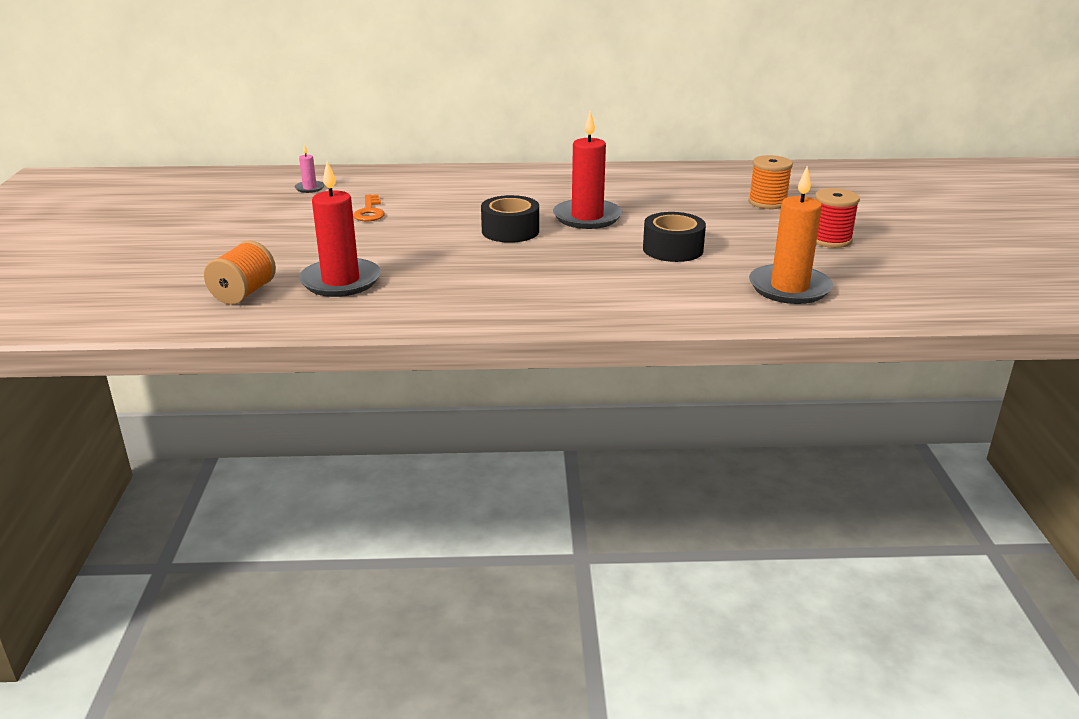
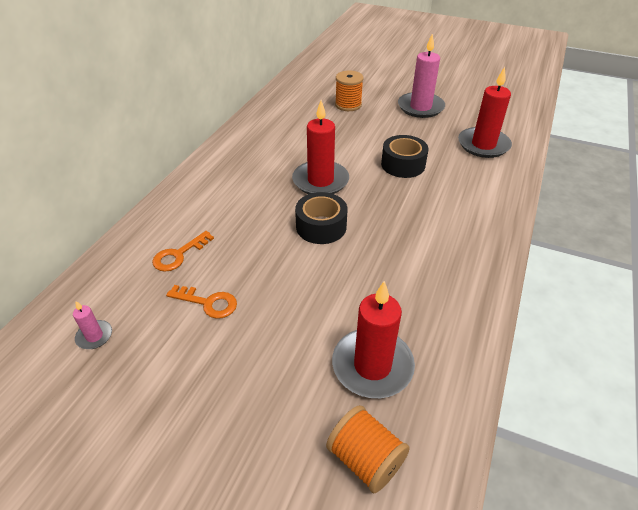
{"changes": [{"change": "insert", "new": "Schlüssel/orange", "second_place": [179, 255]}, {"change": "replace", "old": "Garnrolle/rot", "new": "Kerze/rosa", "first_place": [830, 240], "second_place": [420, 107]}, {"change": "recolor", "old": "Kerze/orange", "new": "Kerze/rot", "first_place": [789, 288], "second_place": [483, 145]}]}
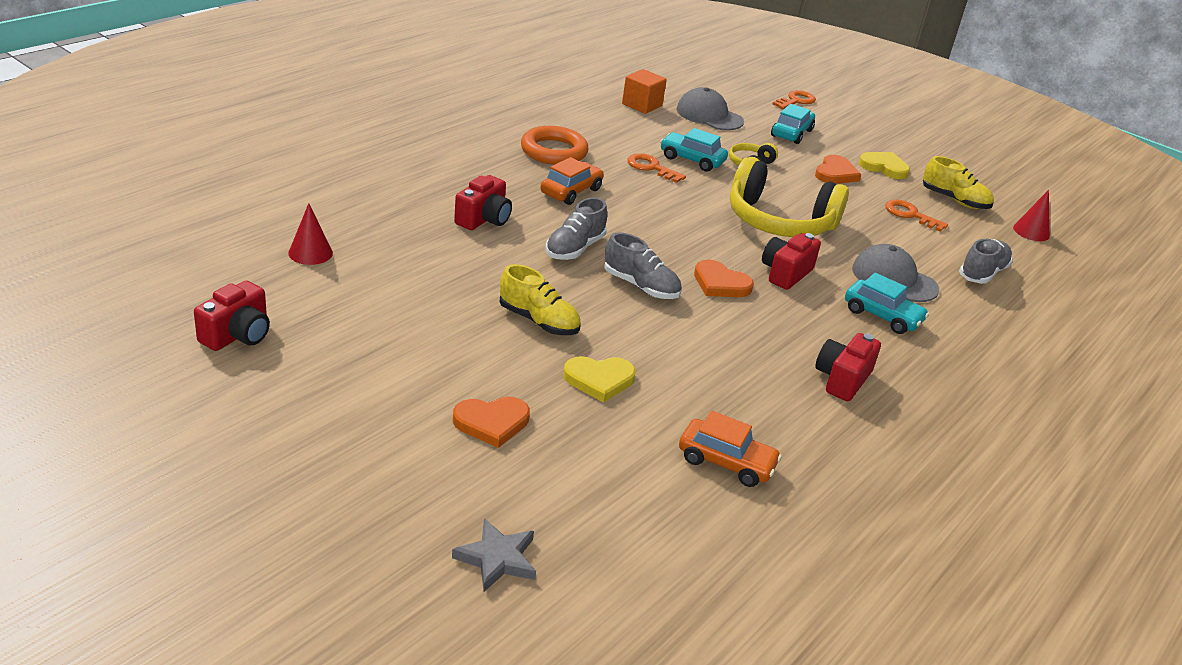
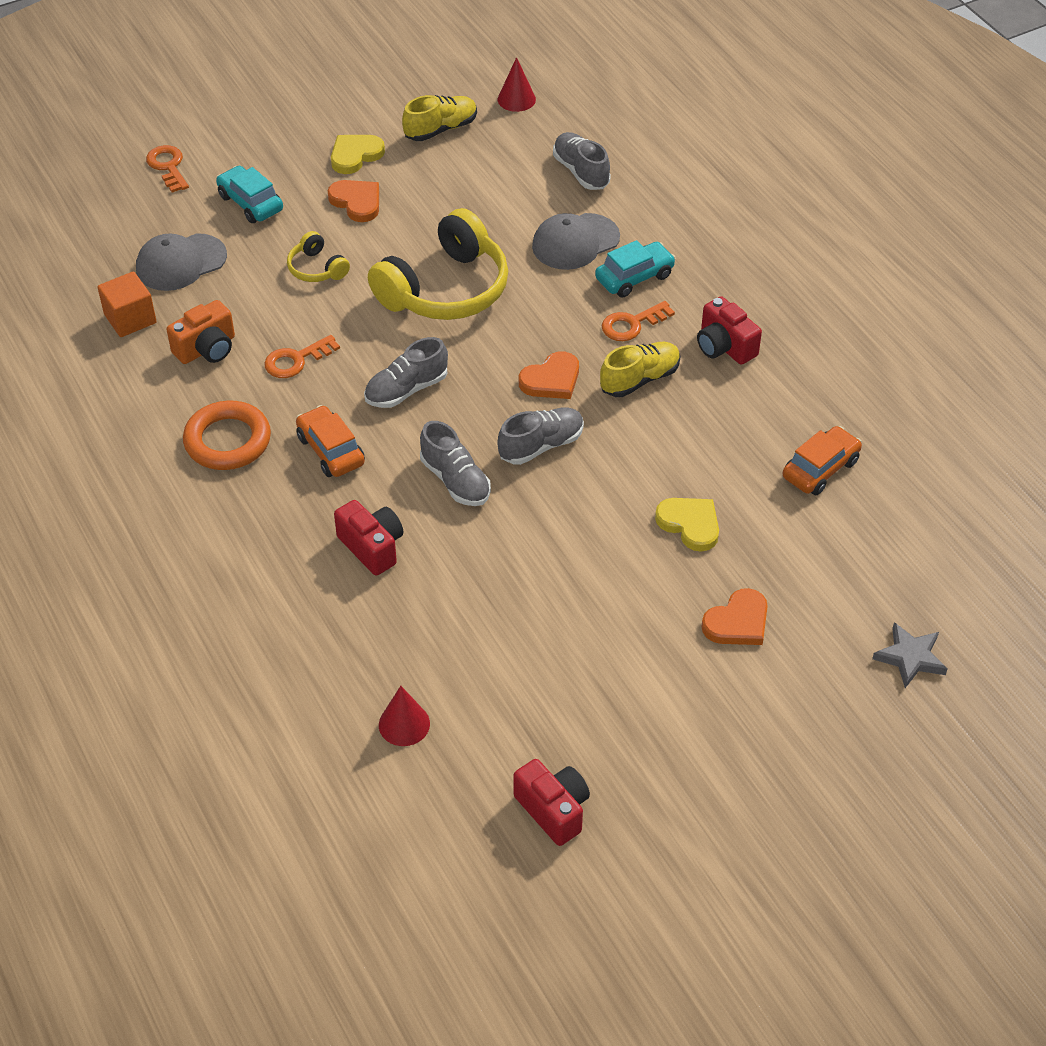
{"changes": [{"change": "delete", "old": "Auto/türkis", "first_place": [692, 160]}, {"change": "delete", "old": "Kamera/rot", "first_place": [785, 273]}, {"change": "insert", "new": "Kamera/orange", "second_place": [207, 349]}, {"change": "insert", "new": "Schuh/grau", "second_place": [406, 390]}, {"change": "move", "old": "Schuh/gelb", "first_place": [538, 321], "second_place": [639, 379]}, {"change": "move", "old": "Schlüssel/orange", "first_place": [910, 215], "second_place": [632, 324]}, {"change": "rotate", "old": "Herz/orange", "first_place": [491, 423], "second_place": [737, 622], "degrees": 45}, {"change": "rotate", "old": "Herz/gelb", "first_place": [599, 380], "second_place": [690, 524], "degrees": -60}]}
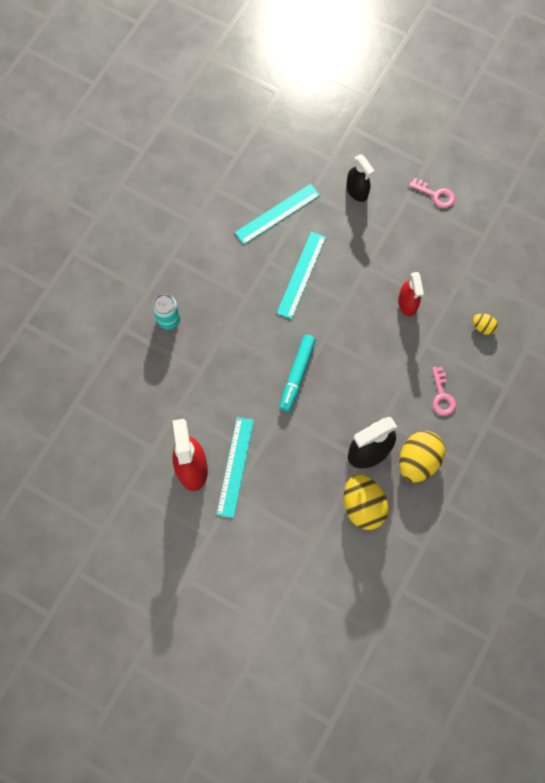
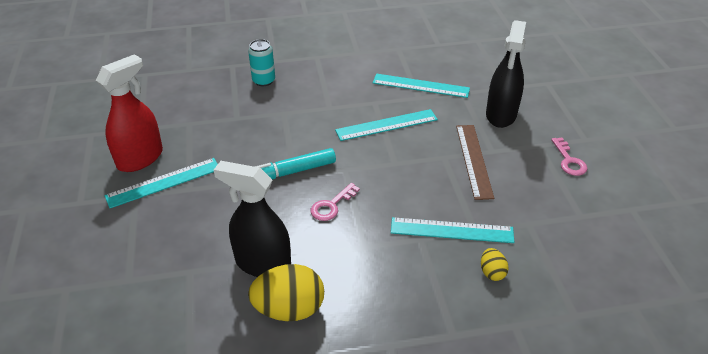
{"changes": [{"change": "delete", "old": "Ei/gelb", "first_place": [363, 506]}, {"change": "delete", "old": "Sprühflasche/rot", "first_place": [407, 303]}, {"change": "insert", "new": "Lineal/türkis", "second_place": [452, 230]}, {"change": "insert", "new": "Lineal/braun", "second_place": [474, 160]}, {"change": "move", "old": "Schlüssel/rosa", "first_place": [442, 395], "second_place": [332, 205]}, {"change": "resize", "old": "Sprühflasche/schwarz", "first_place": [357, 191], "second_place": [501, 115], "factor": 1.57}]}
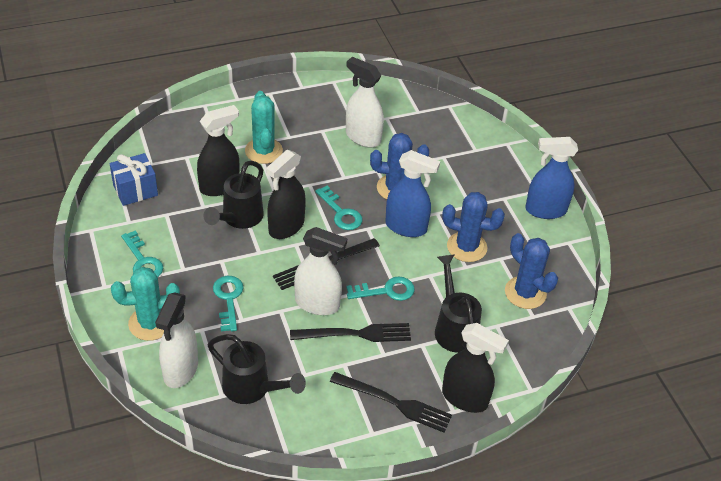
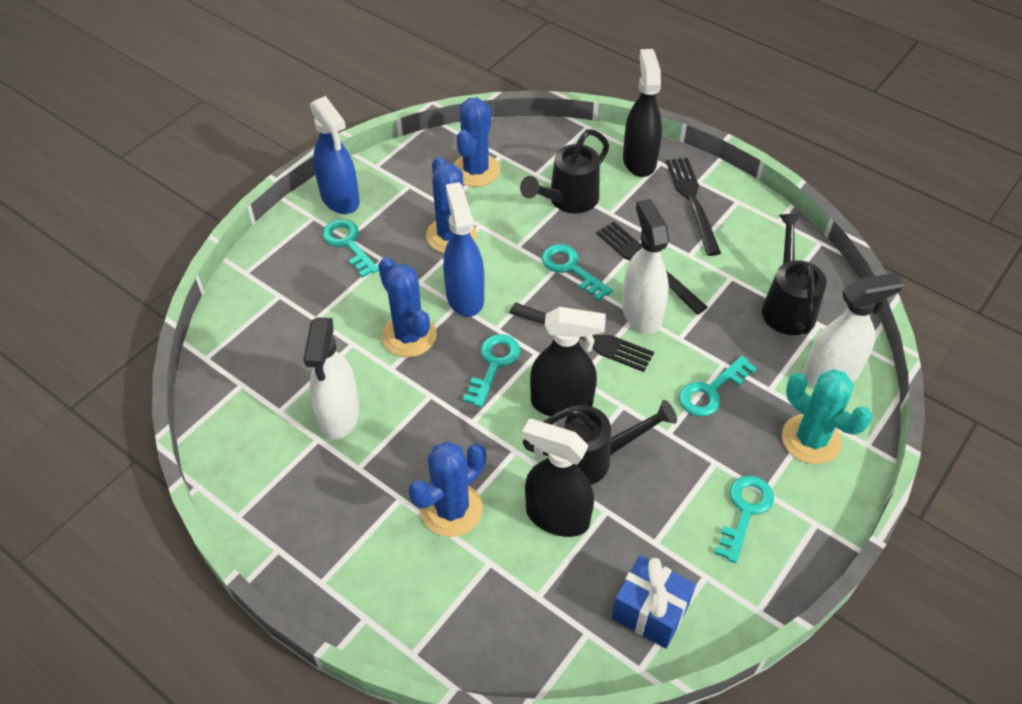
{"changes": [{"change": "insert", "new": "Schlüssel/türkis", "second_place": [348, 244]}, {"change": "recolor", "old": "Kaktus/türkis", "new": "Kaktus/blau", "first_place": [263, 151], "second_place": [451, 509]}]}
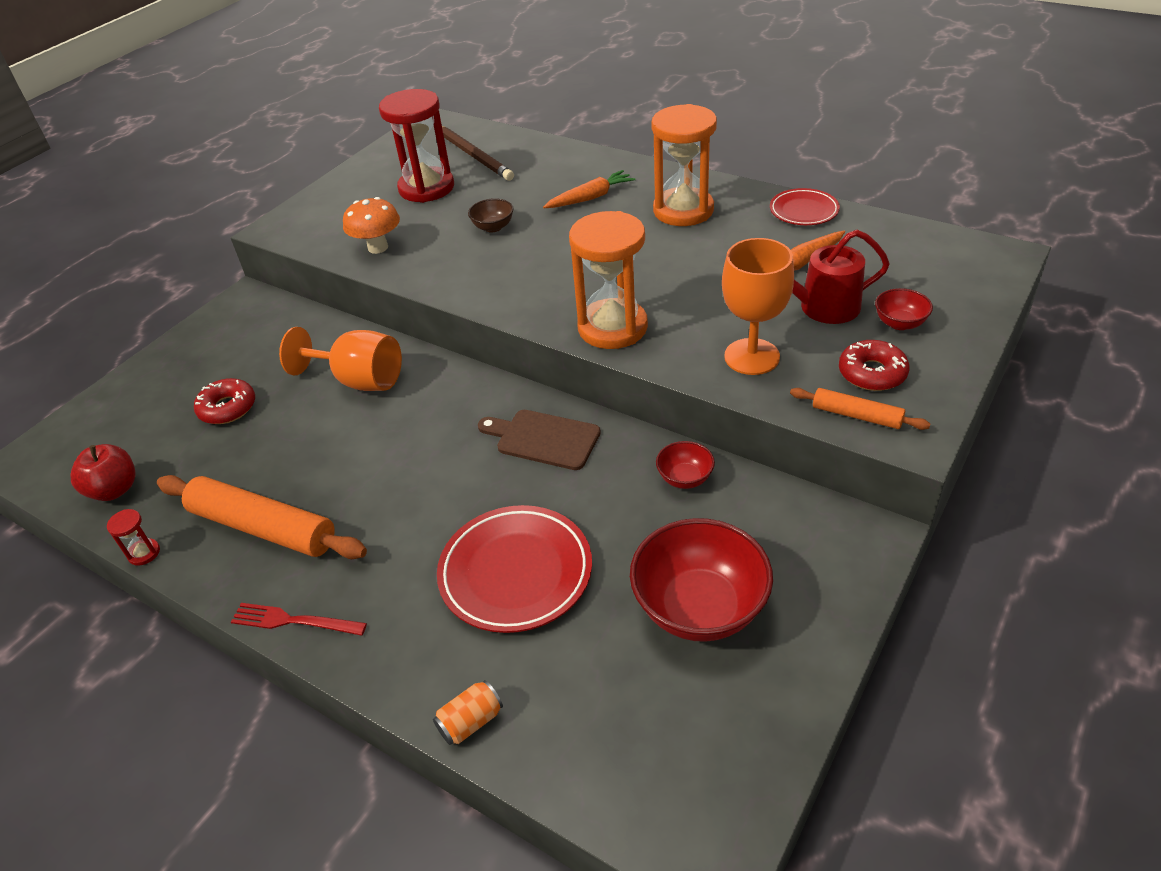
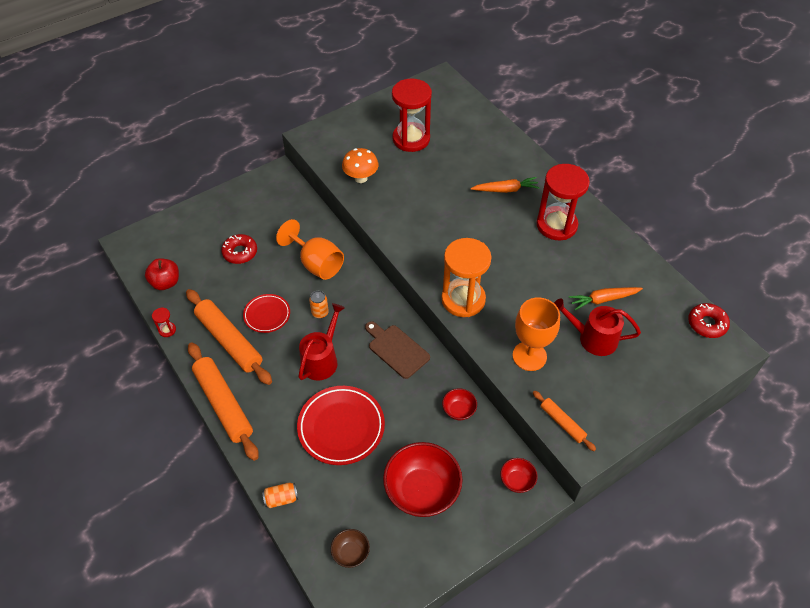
{"changes": [{"change": "delete", "old": "Bleistift/braun", "first_place": [474, 155]}, {"change": "insert", "new": "Gießkanne/rot", "second_place": [321, 360]}, {"change": "insert", "new": "Dose/orange", "second_place": [320, 312]}, {"change": "move", "old": "Schüssel/braun", "first_place": [493, 227], "second_place": [351, 553]}, {"change": "move", "old": "Teller/rot", "first_place": [803, 211], "second_place": [267, 315]}, {"change": "move", "old": "Donut/rot", "first_place": [872, 373], "second_place": [707, 324]}, {"change": "move", "old": "Schüssel/rot", "first_place": [899, 323], "second_place": [517, 481]}, {"change": "replace", "old": "Gabel/rot", "new": "Nudelholz/orange", "first_place": [294, 621], "second_place": [223, 404]}, {"change": "recolor", "old": "Sanduhr/orange", "new": "Sanduhr/rot", "first_place": [683, 210], "second_place": [556, 225]}]}
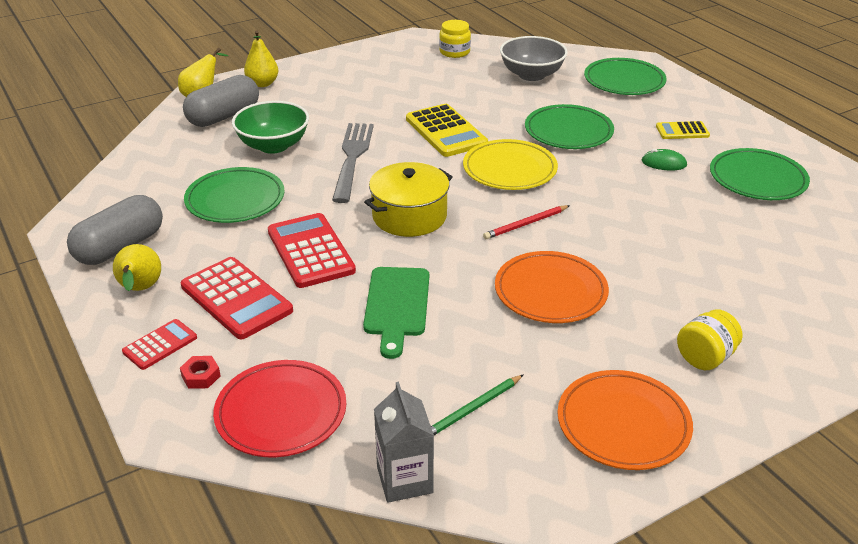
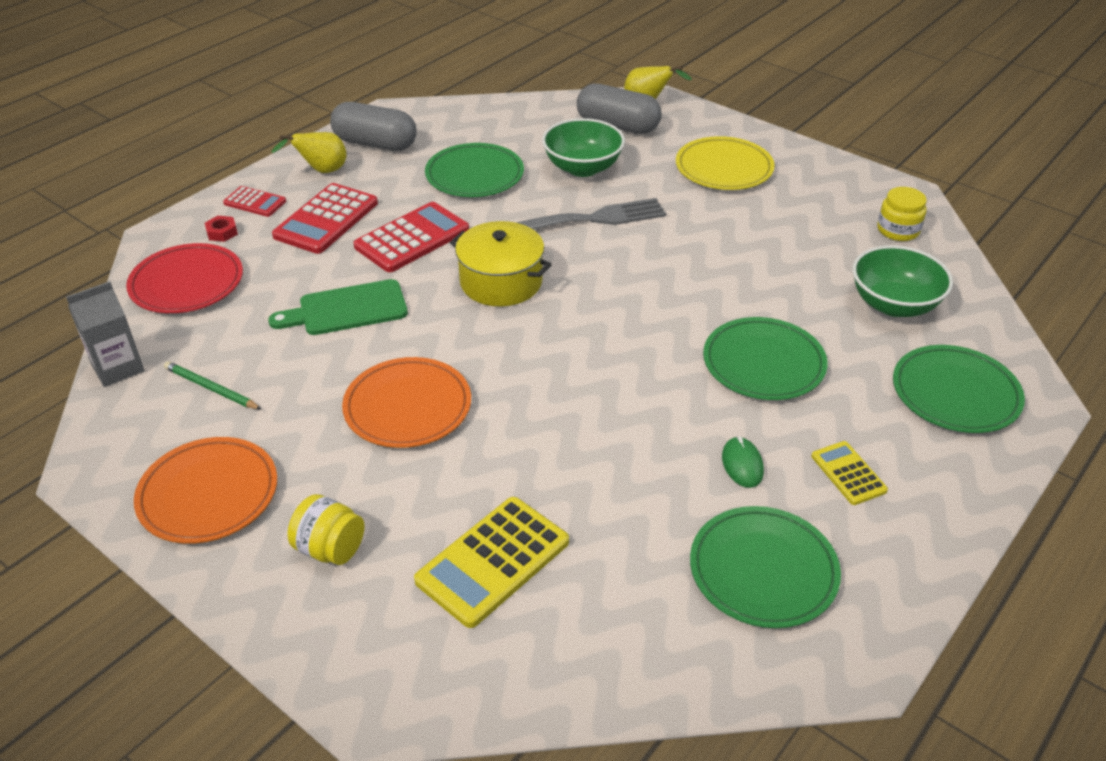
{"changes": [{"change": "delete", "old": "Birne/gelb", "first_place": [263, 84]}, {"change": "delete", "old": "Bleistift/rot", "first_place": [526, 224]}, {"change": "move", "old": "Taschenrechner/gelb", "first_place": [446, 131], "second_place": [493, 561]}, {"change": "move", "old": "Teller/gelb", "first_place": [509, 169], "second_place": [724, 168]}, {"change": "recolor", "old": "Schüssel/grau", "new": "Schüssel/grün", "first_place": [531, 75], "second_place": [894, 304]}]}
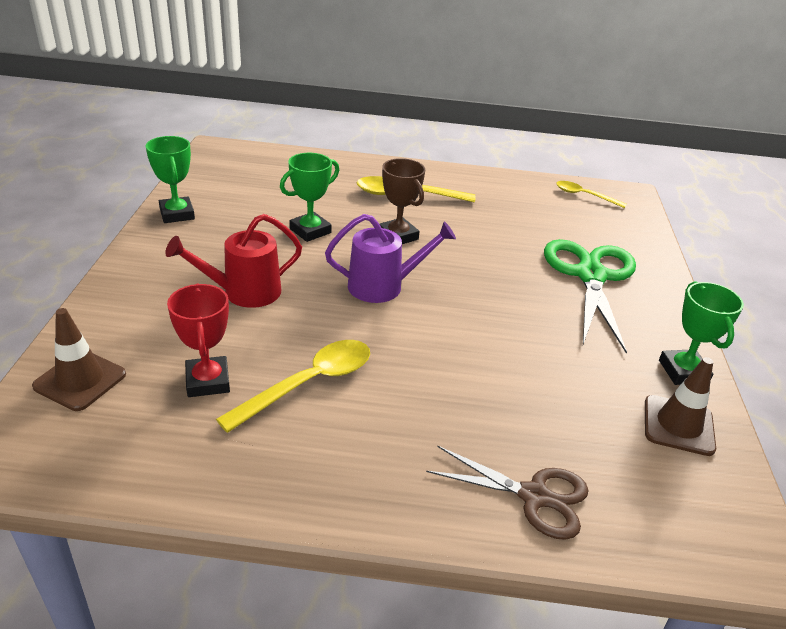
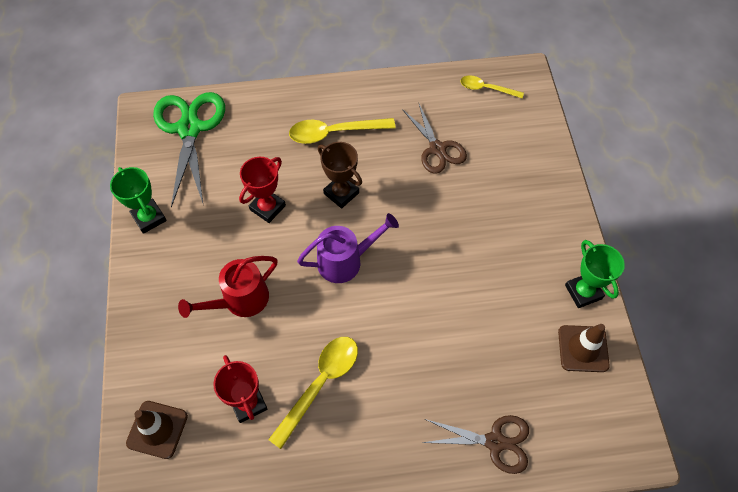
{"changes": [{"change": "insert", "new": "Schere/braun", "second_place": [437, 149]}, {"change": "move", "old": "Schere/grün", "first_place": [590, 276], "second_place": [189, 129]}, {"change": "recolor", "old": "Pokal/grün", "new": "Pokal/rot", "first_place": [310, 231], "second_place": [267, 207]}]}
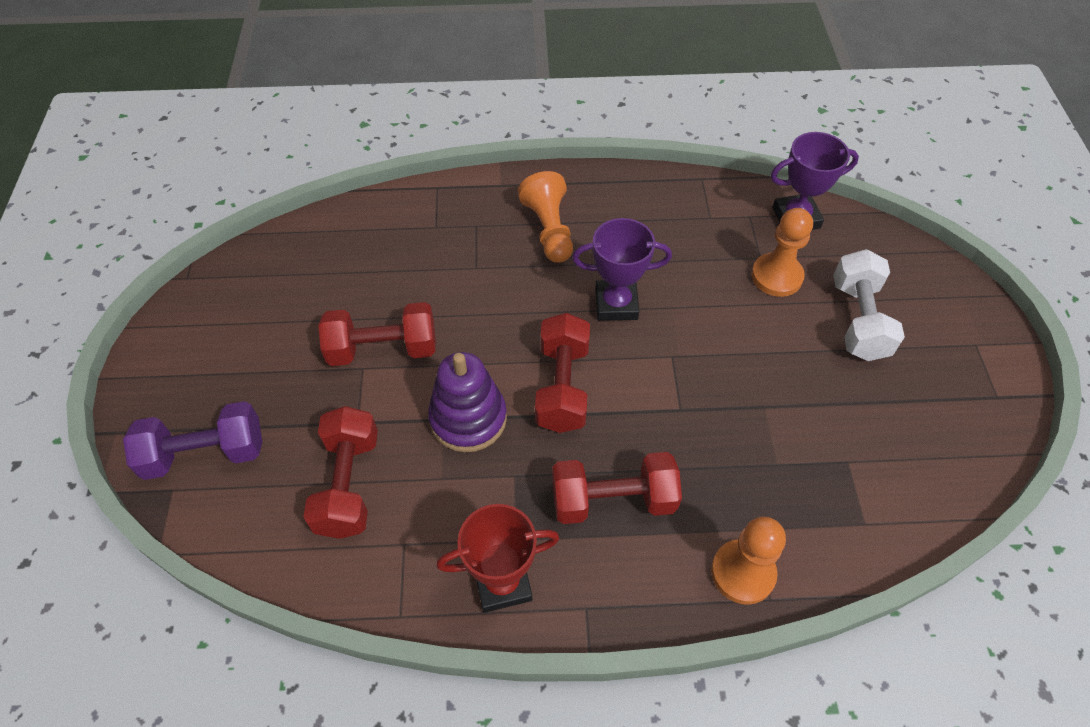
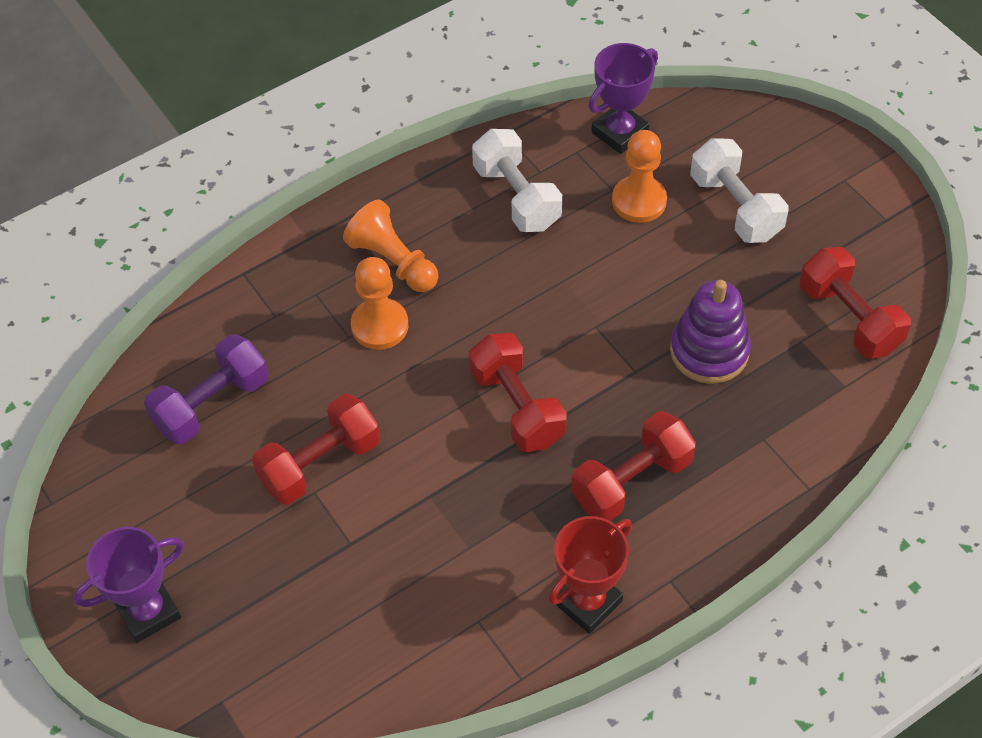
{"changes": [{"change": "insert", "new": "Hantel/weiß", "second_place": [517, 197]}, {"change": "move", "old": "Hantel/lila", "first_place": [205, 453], "second_place": [212, 404]}, {"change": "move", "old": "Hantel/rot", "first_place": [348, 484], "second_place": [849, 318]}, {"change": "move", "old": "Stapelspielzeug/lila", "first_place": [468, 418], "second_place": [709, 351]}, {"change": "move", "old": "Pokal/lila", "first_place": [616, 304], "second_place": [148, 611]}, {"change": "move", "old": "Bauer/orange", "first_place": [743, 573], "second_place": [379, 326]}]}
